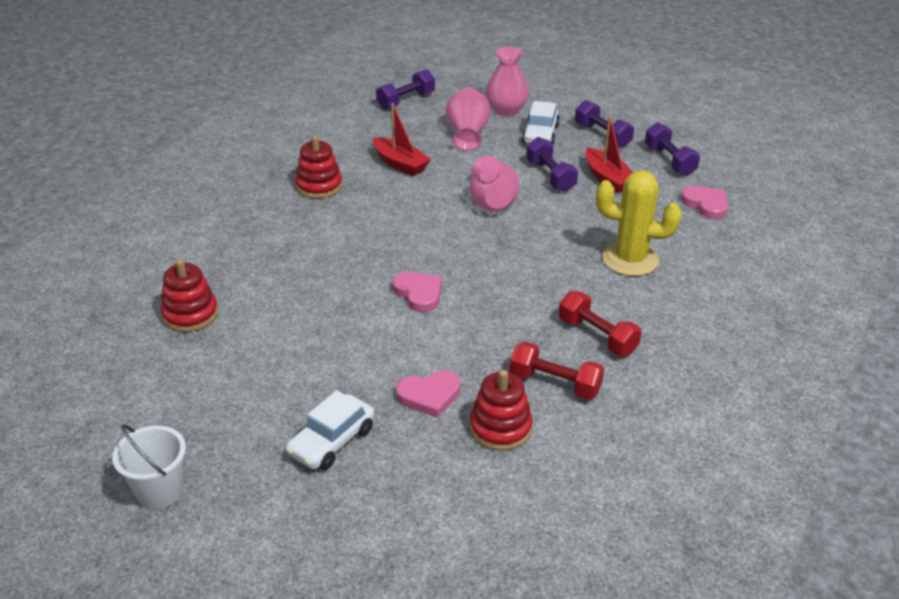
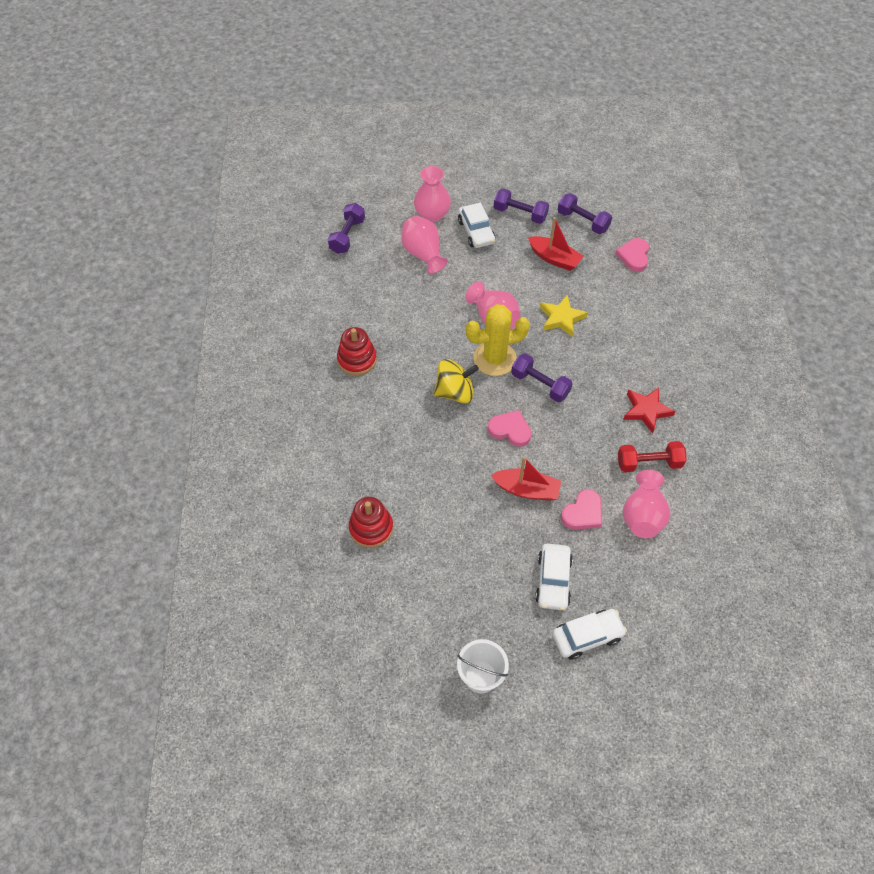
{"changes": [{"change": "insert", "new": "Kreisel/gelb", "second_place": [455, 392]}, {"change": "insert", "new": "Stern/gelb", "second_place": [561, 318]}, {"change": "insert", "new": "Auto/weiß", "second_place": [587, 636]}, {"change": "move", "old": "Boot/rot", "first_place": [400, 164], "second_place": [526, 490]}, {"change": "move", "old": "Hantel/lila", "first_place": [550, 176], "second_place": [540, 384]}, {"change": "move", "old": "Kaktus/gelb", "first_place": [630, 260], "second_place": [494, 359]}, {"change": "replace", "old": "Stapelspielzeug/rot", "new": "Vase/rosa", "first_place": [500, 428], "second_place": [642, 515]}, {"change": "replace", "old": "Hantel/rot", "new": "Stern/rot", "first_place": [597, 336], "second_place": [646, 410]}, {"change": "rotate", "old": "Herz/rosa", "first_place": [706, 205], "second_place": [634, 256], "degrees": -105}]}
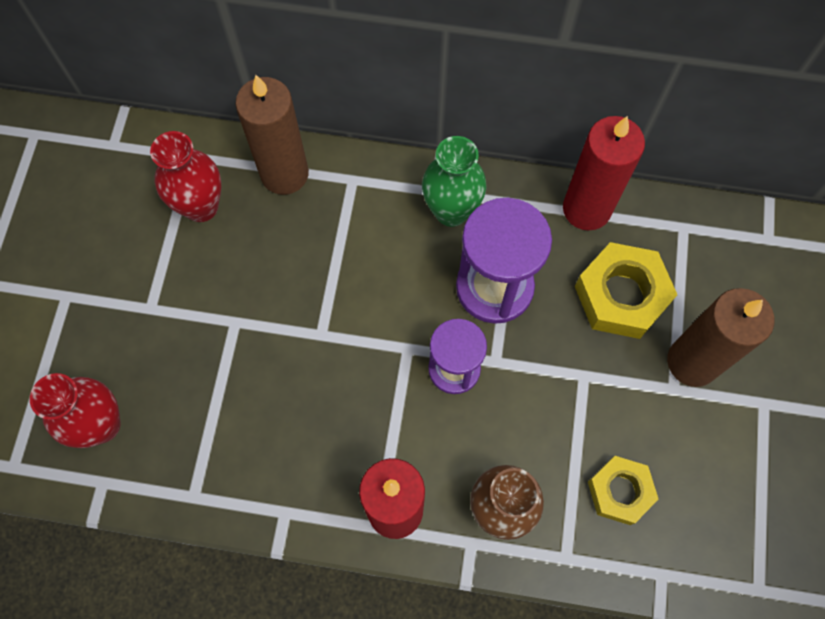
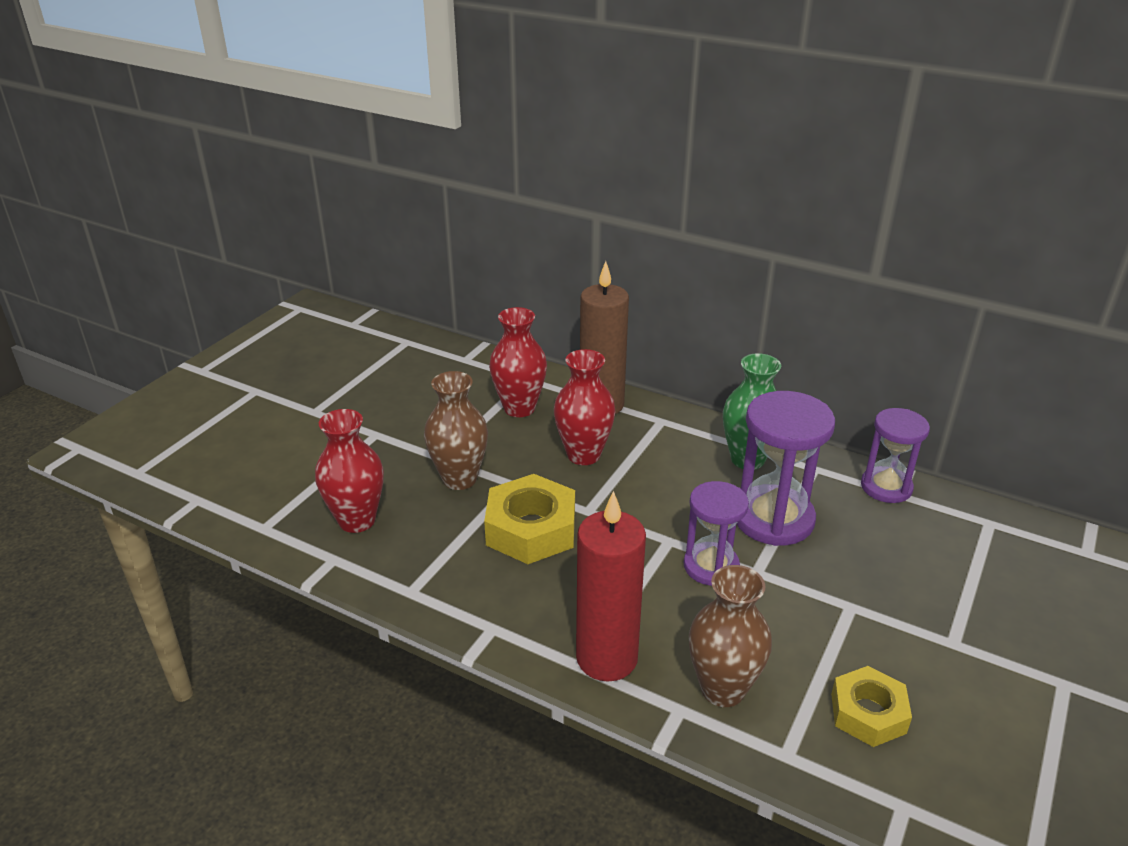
{"changes": [{"change": "delete", "old": "Kerze/braun", "first_place": [692, 362]}, {"change": "insert", "new": "Vase/braun", "second_place": [459, 479]}, {"change": "insert", "new": "Vase/rot", "second_place": [583, 455]}, {"change": "move", "old": "Sechskantmutter/gelb", "first_place": [621, 295], "second_place": [531, 529]}, {"change": "replace", "old": "Kerze/rot", "new": "Sanduhr/lila", "first_place": [586, 209], "second_place": [886, 487]}]}
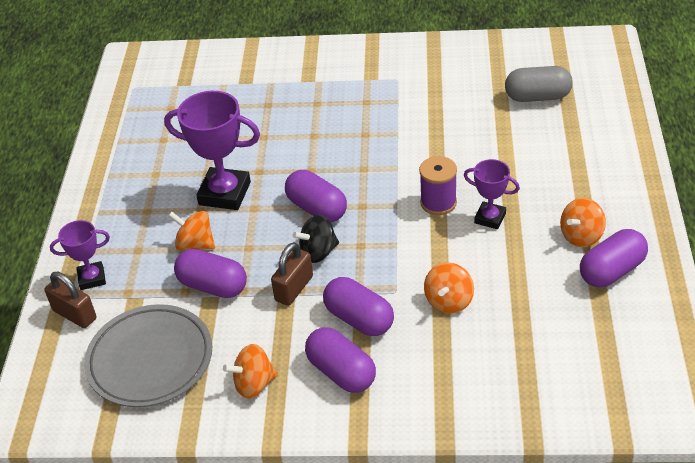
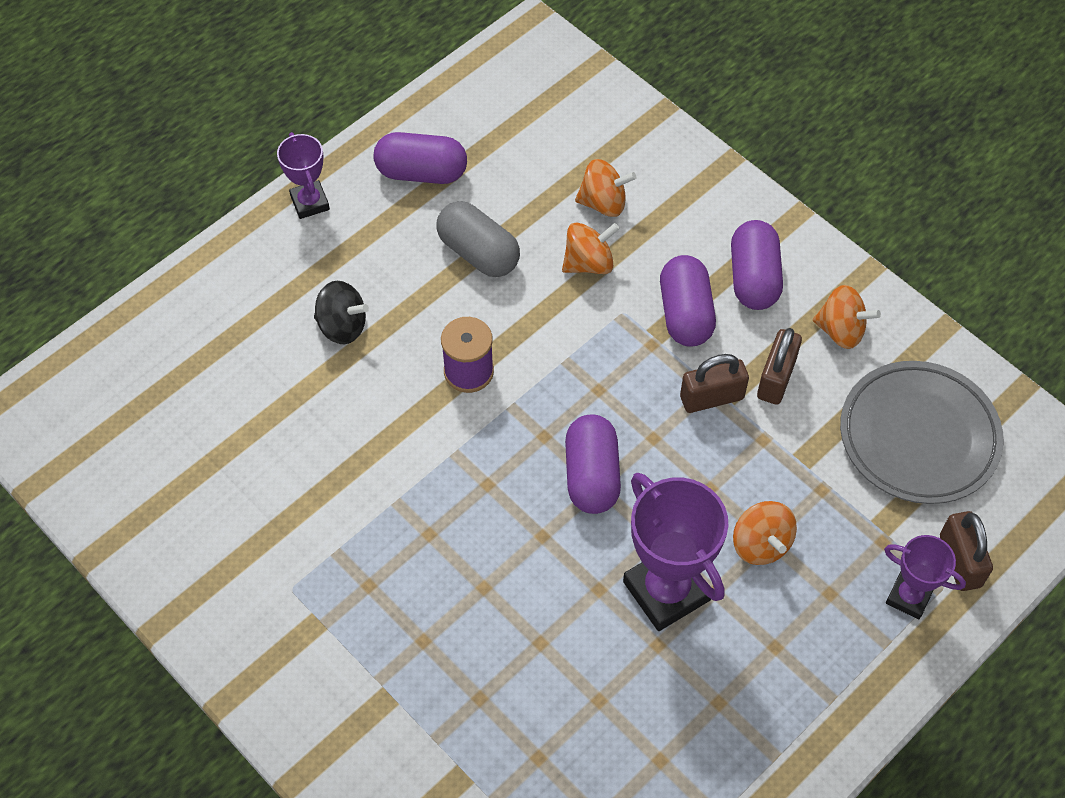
{"changes": [{"change": "delete", "old": "Kapsel/lila", "first_place": [213, 286]}, {"change": "insert", "new": "Vorhängeschloss/braun", "second_place": [776, 378]}, {"change": "move", "old": "Kreisel/schwarz", "first_place": [318, 252], "second_place": [342, 326]}, {"change": "move", "old": "Pokal/lila", "first_place": [490, 218], "second_place": [310, 203]}, {"change": "move", "old": "Kapsel/grau", "first_place": [537, 97], "second_place": [478, 253]}, {"change": "move", "old": "Kreisel/orange", "first_place": [581, 236], "second_place": [603, 203]}]}
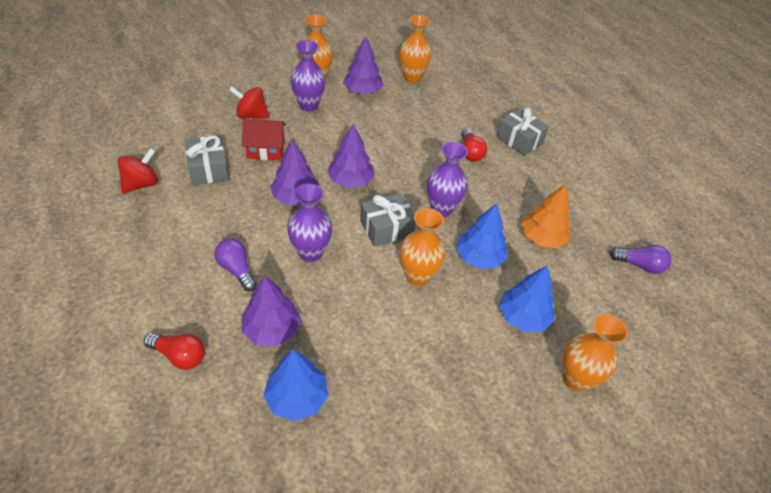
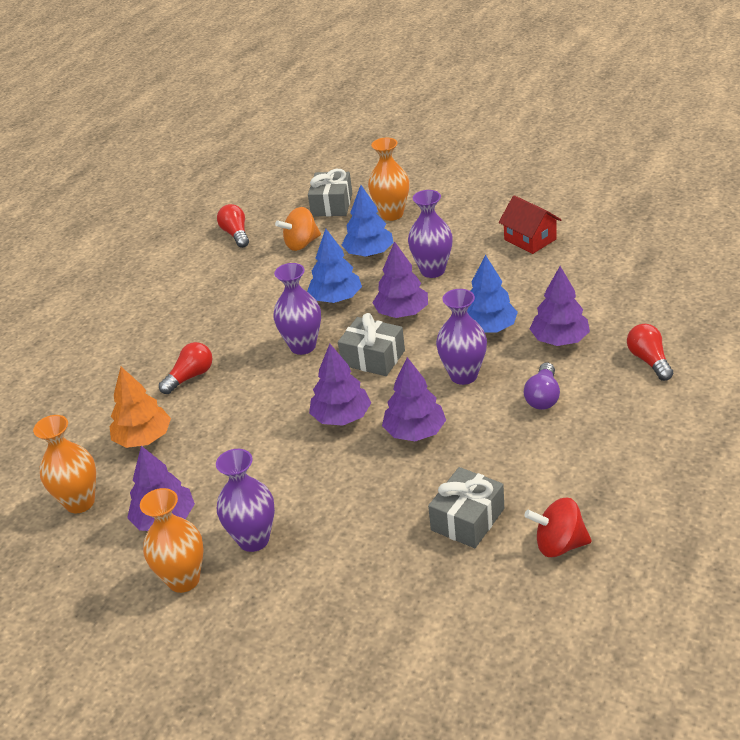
{"changes": [{"change": "delete", "old": "Kreisel/rot", "first_place": [251, 115]}, {"change": "insert", "new": "Kreisel/orange", "second_place": [301, 244]}, {"change": "insert", "new": "Vase/lila", "second_place": [432, 270]}, {"change": "move", "old": "Haus/rot", "first_place": [265, 149], "second_place": [530, 239]}, {"change": "move", "old": "Baum/blau", "first_place": [297, 398], "second_place": [488, 328]}, {"change": "move", "old": "Geschenk/grau", "first_place": [519, 140], "second_place": [332, 205]}, {"change": "move", "old": "Baum/orange", "first_place": [542, 238], "second_place": [143, 438]}, {"change": "replace", "old": "Vase/orange", "new": "Baum/lila", "first_place": [417, 276], "second_place": [402, 313]}, {"change": "recolor", "old": "Glühbirne/lila", "new": "Glühbirne/rot", "first_place": [639, 265], "second_place": [236, 234]}]}
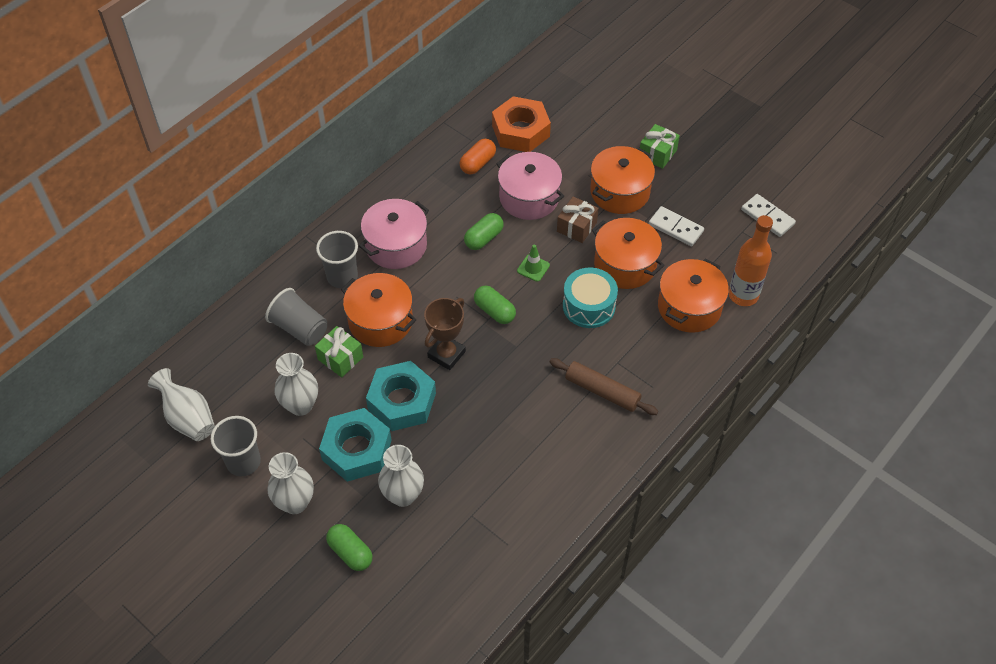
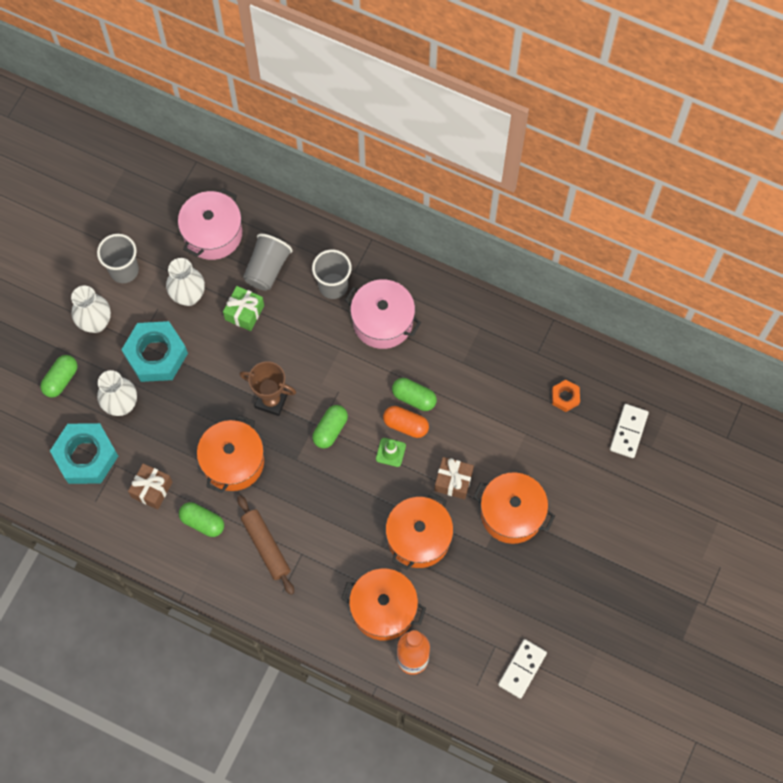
{"changes": [{"change": "delete", "old": "Vase/weiß", "first_place": [188, 418]}, {"change": "delete", "old": "Trommel/türkis", "first_place": [589, 306]}, {"change": "delete", "old": "Geschenk/grün", "first_place": [657, 153]}, {"change": "insert", "new": "Geschenk/braun", "second_place": [152, 489]}, {"change": "insert", "new": "Kapsel/grün", "second_place": [202, 522]}, {"change": "move", "old": "Kochtopf/orange", "first_place": [380, 321], "second_place": [233, 461]}, {"change": "move", "old": "Sechskantmutter/türkis", "first_place": [402, 401], "second_place": [86, 456]}, {"change": "move", "old": "Kapsel/orange", "first_place": [477, 163], "second_place": [405, 425]}, {"change": "move", "old": "Kochtopf/rosa", "first_place": [529, 197], "second_place": [213, 233]}, {"change": "move", "old": "Dominostein/weiß", "first_place": [675, 228], "second_place": [628, 431]}, {"change": "rotate", "old": "Nudelholz/braun", "first_place": [602, 391], "second_place": [266, 546], "degrees": -45}, {"change": "resize", "old": "Sechskantmutter/orange", "first_place": [520, 131], "second_place": [565, 397], "factor": 0.48}]}
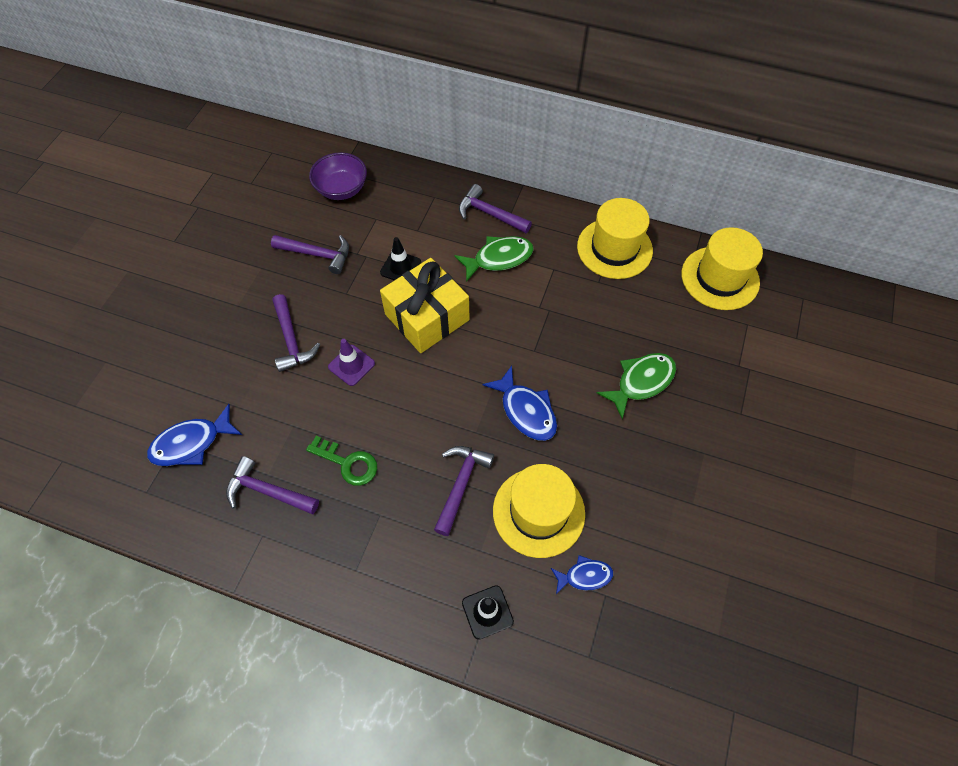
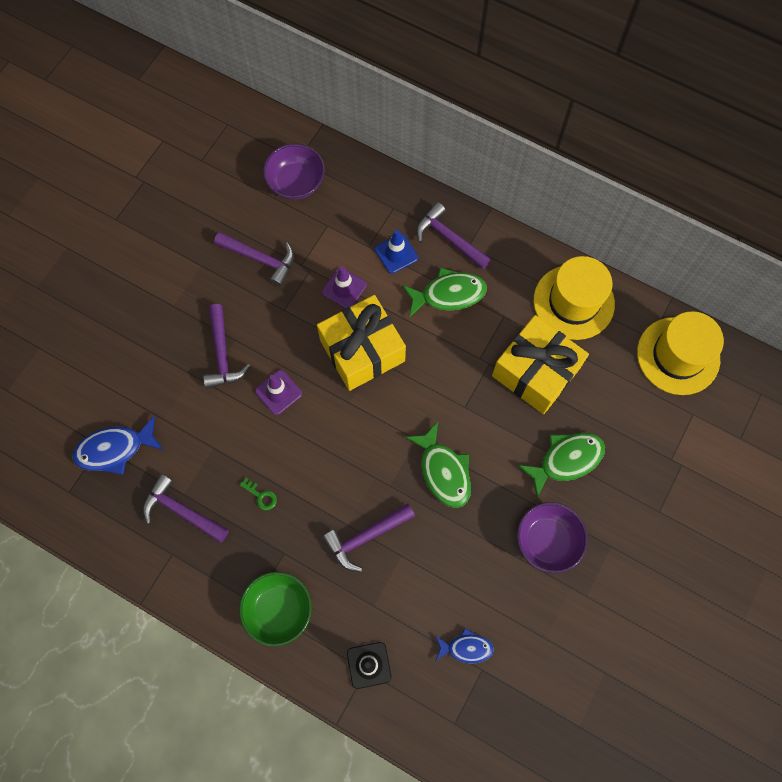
{"changes": [{"change": "delete", "old": "Hut/gelb", "first_place": [538, 512]}, {"change": "insert", "new": "Schüssel/grün", "second_place": [278, 610]}, {"change": "insert", "new": "Leitkegel/blau", "second_place": [396, 253]}, {"change": "insert", "new": "Geschenk/gelb", "second_place": [535, 372]}, {"change": "insert", "new": "Schüssel/lila", "second_place": [547, 541]}, {"change": "recolor", "old": "Leitkegel/schwarz", "new": "Leitkegel/lila", "first_place": [400, 267], "second_place": [344, 288]}, {"change": "recolor", "old": "Fisch/blau", "new": "Fisch/grün", "first_place": [526, 411], "second_place": [443, 471]}, {"change": "rotate", "old": "Hammer/lila", "first_place": [461, 484], "second_place": [366, 537], "degrees": -150}, {"change": "resize", "old": "Schlüssel/grün", "first_place": [348, 463], "second_place": [261, 496], "factor": 0.57}]}
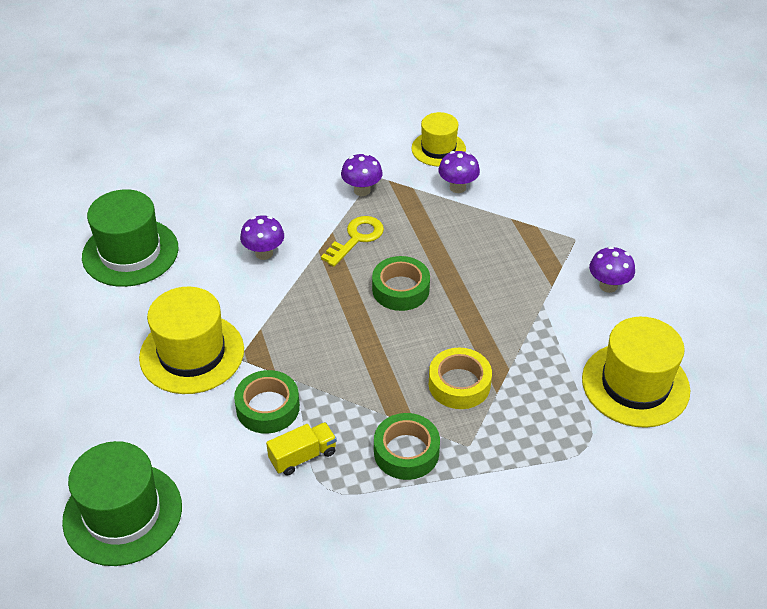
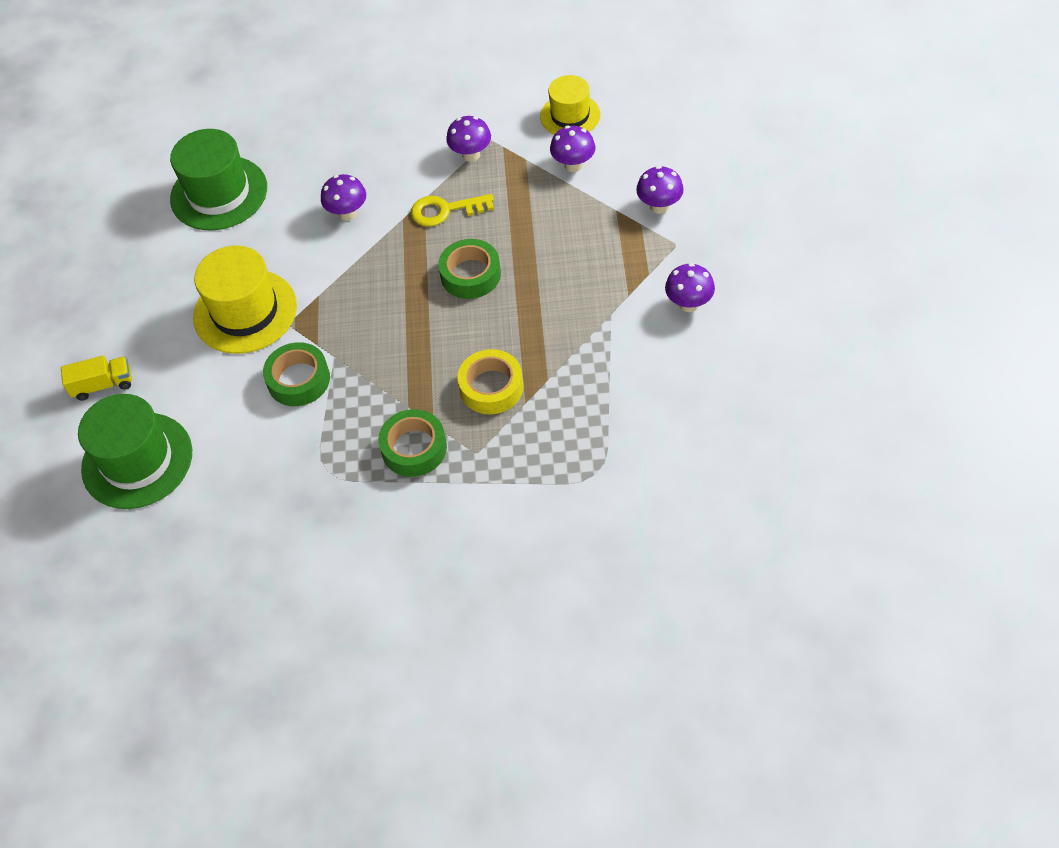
{"changes": [{"change": "delete", "old": "Hut/gelb", "first_place": [635, 384]}, {"change": "insert", "new": "Pilz/lila", "second_place": [659, 206]}, {"change": "move", "old": "Lastwagen/gelb", "first_place": [303, 456], "second_place": [103, 385]}, {"change": "rotate", "old": "Schlüssel/gelb", "first_place": [356, 238], "second_place": [445, 210], "degrees": -150}]}
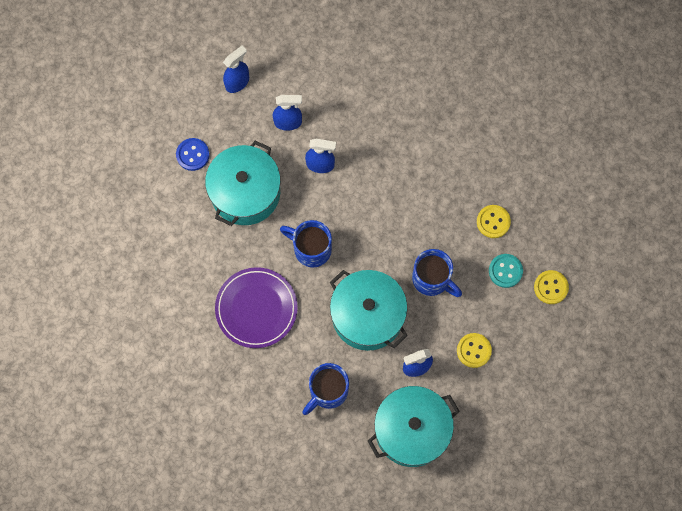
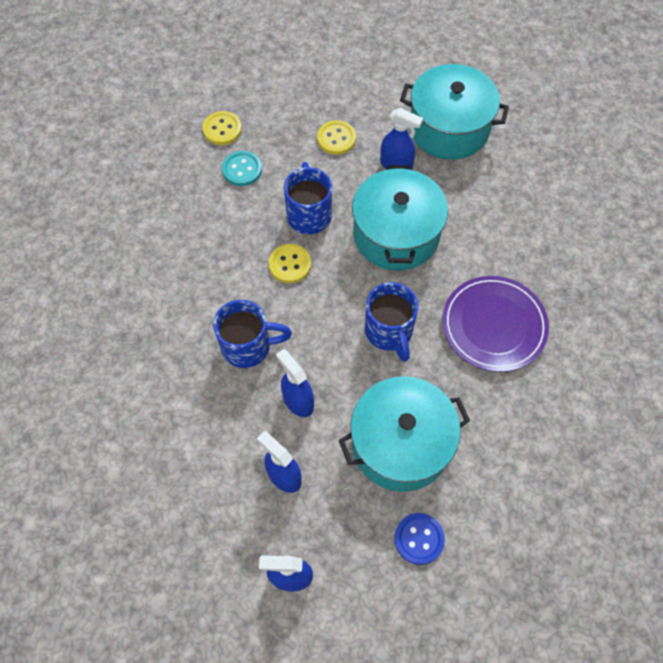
{"changes": [{"change": "move", "old": "Tasse/blau", "first_place": [327, 391], "second_place": [248, 346]}, {"change": "move", "old": "Knopf/gelb", "first_place": [493, 222], "second_place": [290, 264]}]}
